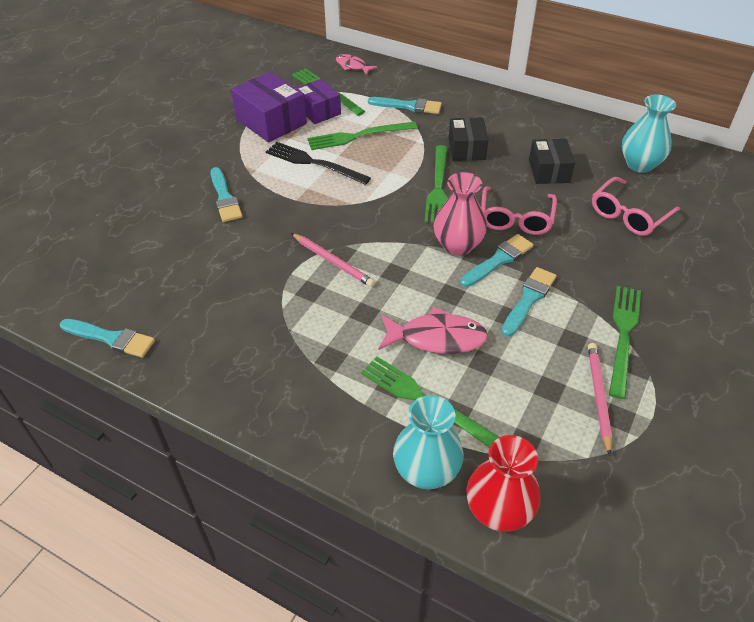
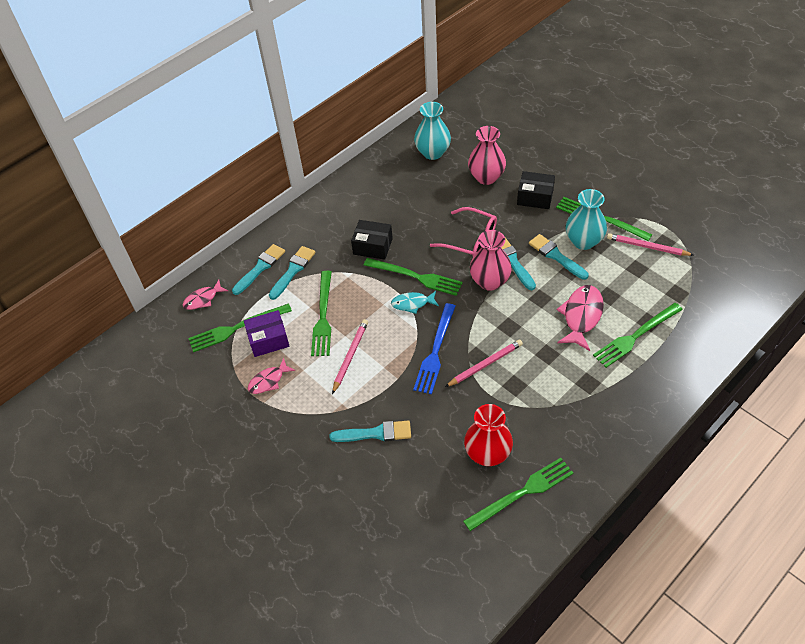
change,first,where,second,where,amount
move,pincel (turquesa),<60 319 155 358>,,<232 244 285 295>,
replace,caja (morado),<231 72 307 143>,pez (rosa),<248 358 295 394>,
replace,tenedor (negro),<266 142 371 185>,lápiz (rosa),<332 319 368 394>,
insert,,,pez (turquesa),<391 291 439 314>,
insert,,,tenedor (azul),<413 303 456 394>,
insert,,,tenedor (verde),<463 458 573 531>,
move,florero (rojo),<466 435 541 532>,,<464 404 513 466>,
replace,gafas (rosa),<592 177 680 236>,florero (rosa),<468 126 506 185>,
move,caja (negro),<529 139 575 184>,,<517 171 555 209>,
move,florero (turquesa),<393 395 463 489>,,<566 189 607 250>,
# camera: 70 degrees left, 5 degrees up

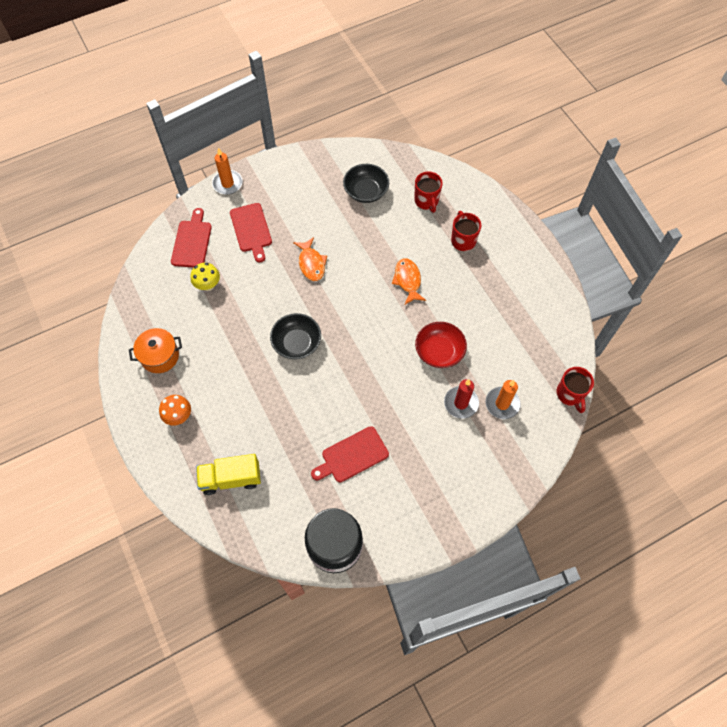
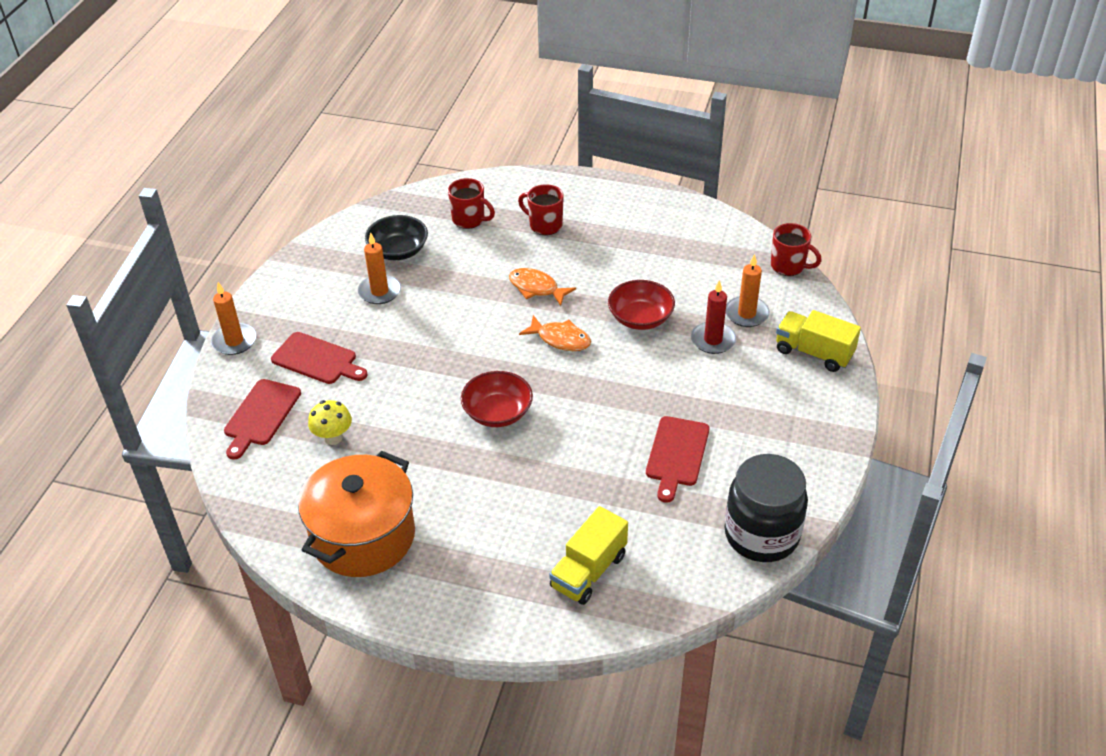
change,first,where,second,where,amount
rotate,tabla de cortar (rojo),<171 208 212 268>,,<224 379 301 460>,120 degrees counterclockwise
resize,olla (naranja),<129 328 182 373>,,<298 451 415 577>,x1.76
insert,,,vela (naranja),<358 232 401 304>,
recolor,cuenco (negro),<270 313 321 359>,cuenco (rojo),<461 371 533 427>,
move,pez (naranja),<293 237 327 281>,,<519 315 591 351>,
insert,,,camión (amarillo),<776 310 861 372>,
delete,seta (naranja),<159 395 191 425>,,,
# camera: 45 degrees left, 20 degrees down

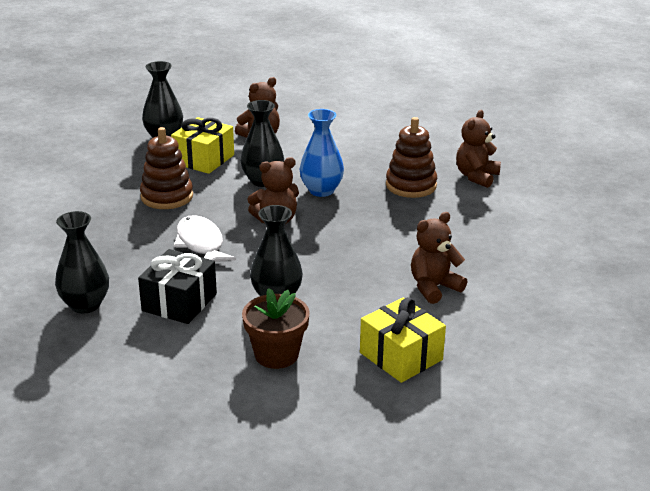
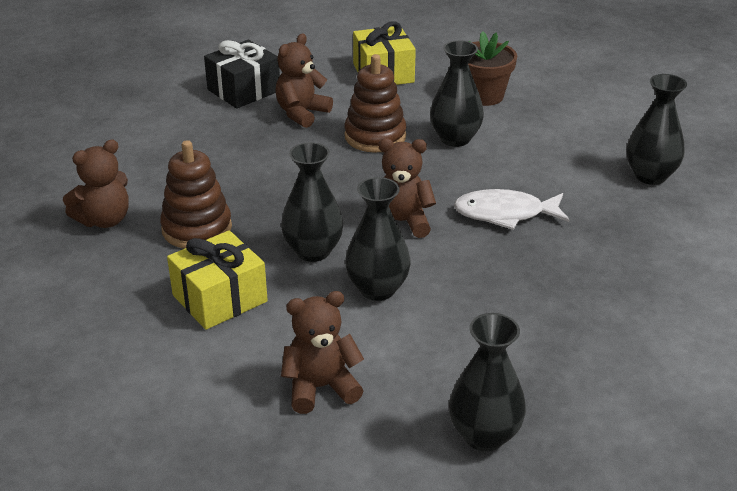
change,first,where,second,where,amount
move,regalo (amarillo),<171 117 234 174>,,<167 230 268 330>,
move,regalo (negro),<138 249 217 324>,,<204 40 280 108>,
rotate,osito (marrón),<411 212 467 304>,,<275 33 333 128>,135 degrees clockwise
recolor,florero (azul),<299 109 344 197>,florero (negro),<281 142 343 262>,
move,juguete apilable (marrón),<140 127 193 209>,,<344 54 406 153>,
rotate,pez (blanco),<173 215 236 261>,,<454 189 570 230>,90 degrees clockwise
# camera: 155 degrees left, 5 degrees up

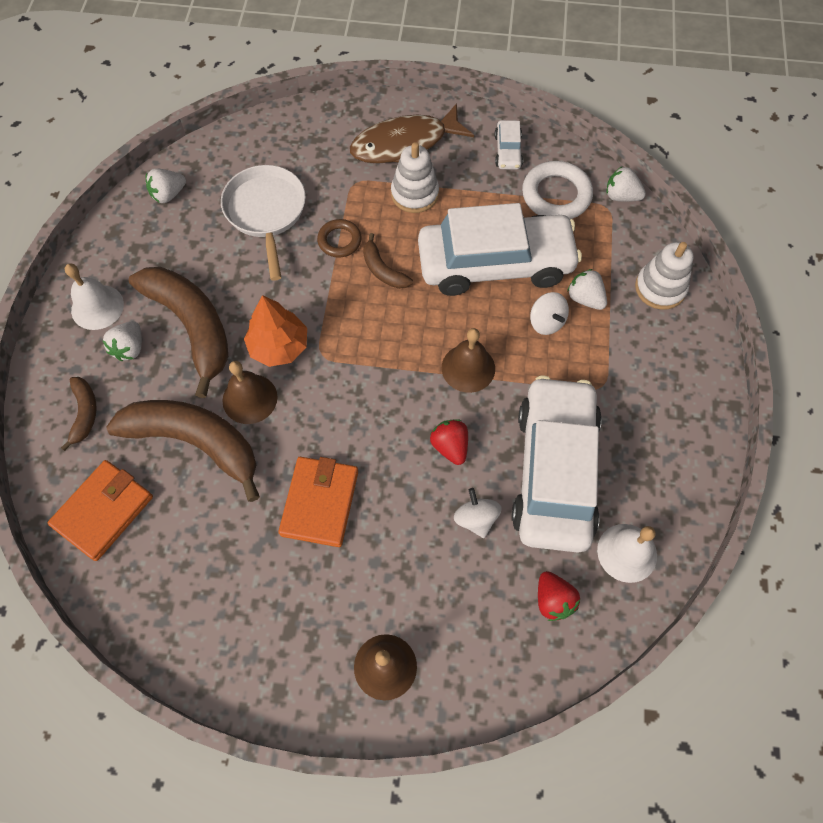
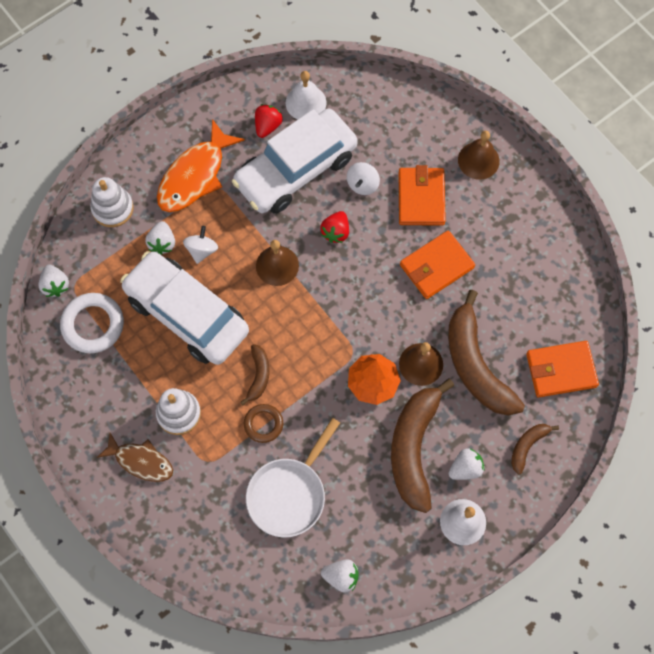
change,first,where,second,where,amount
resize,pez (marrón),<350 103 474 164>,,<97 433 173 482>,x0.65
insert,,,pez (naranja),<157 119 245 212>,
move,fresa (rojo),<538 571 580 621>,,<255 104 283 138>,
insert,,,cartera (naranja),<399 165 446 226>,
delete,coche (blanco),<494 120 523 170>,,,
# camera: 135 degrees left, 5 degrees up

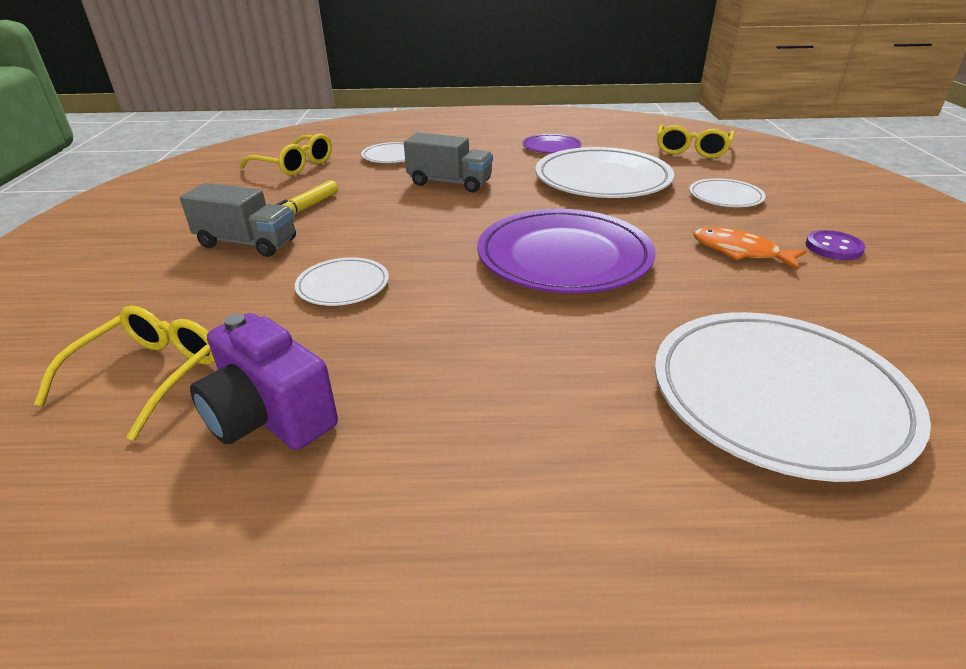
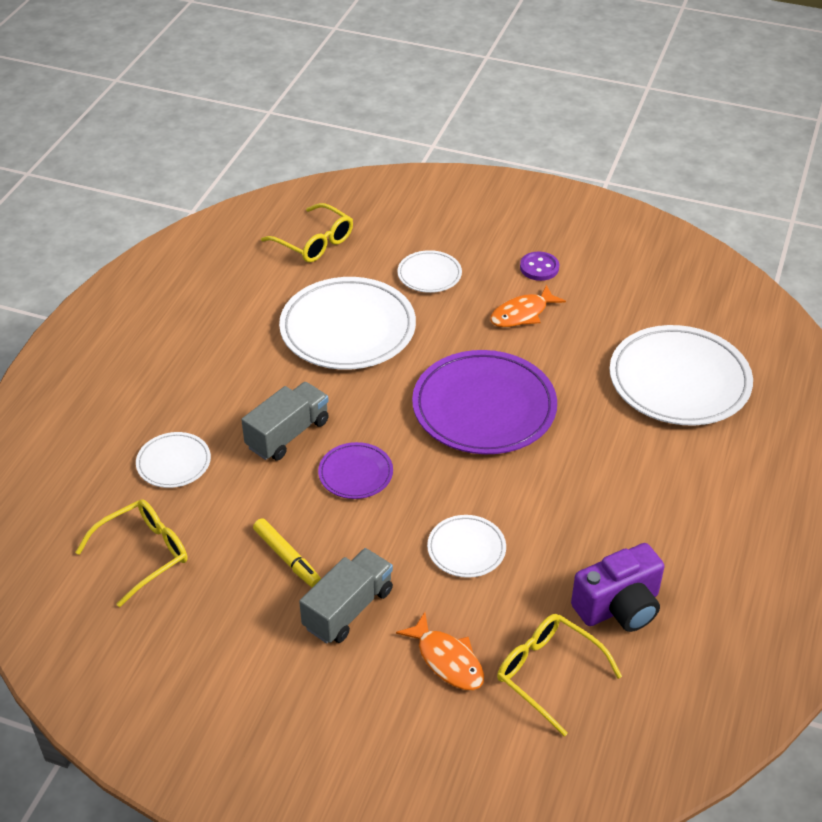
change,first,where,second,where,amount
move,plato (morado),<523 134 582 153>,,<318 442 393 499>,
insert,,,pez (naranja),<396 612 484 690>,
# camera: 70 degrees left, 10 degrees up

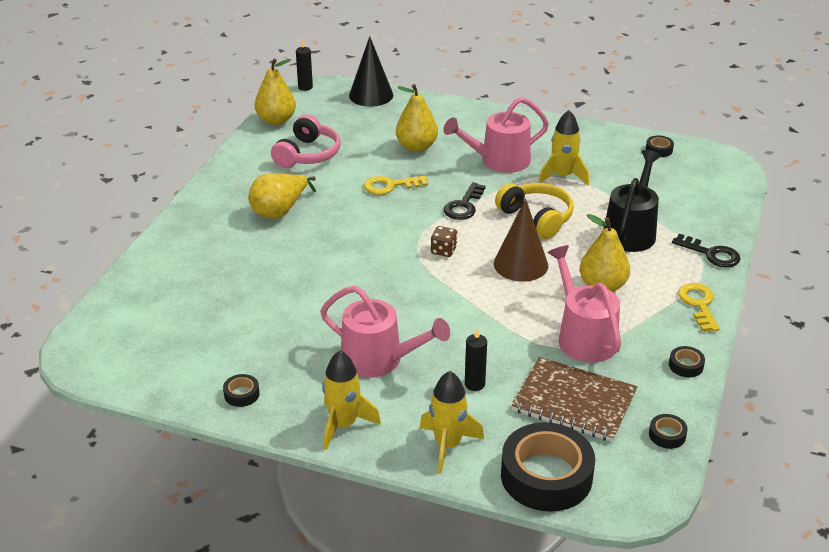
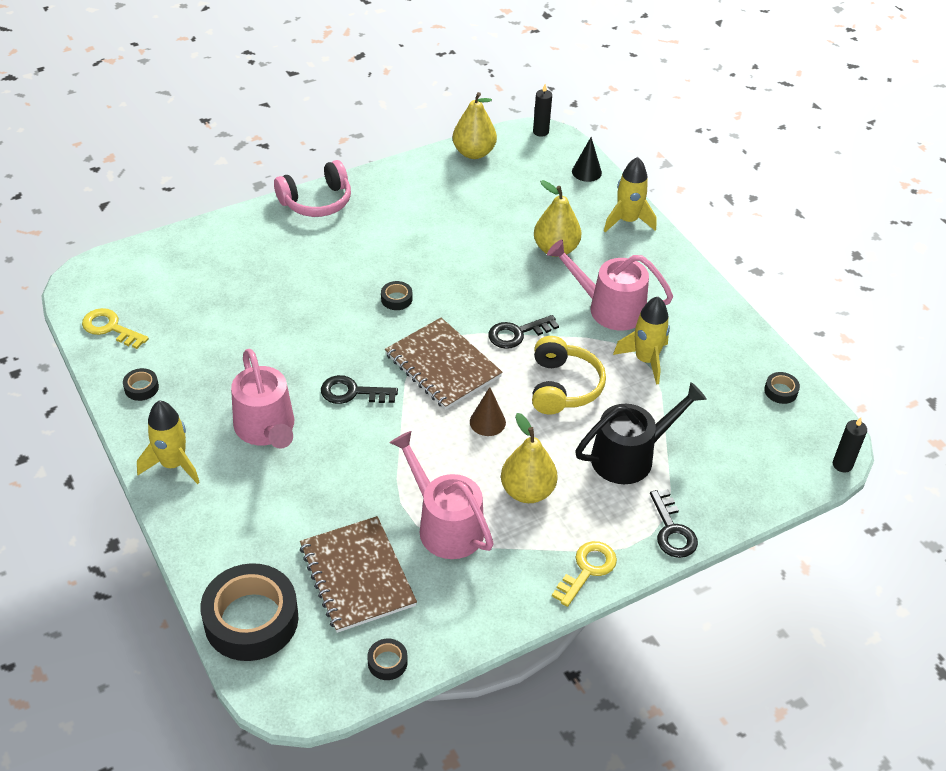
change,first,where,second,where,amount
move,llave (amarillo),<364 176 428 195>,,<82 308 149 349>,
move,auriculares (rosa),<271 114 340 168>,,<274 160 351 217>,
insert,,,llave (negro),<321 375 398 404>,
move,cinta adhesiva (negro),<669 346 705 377>,,<381 281 412 310>,
replace,dado (marrón),<431 226 457 257>,cuaderno (marrón),<385 318 503 410>,
rotate,regadera (rosa),<548 245 621 363>,,<390 431 494 559>,60 degrees counterclockwise
resize,cono (marrón),<494 198 548 282>,,<470 387 506 436>,x0.60
resize,cono (negro),<349 36 393 107>,,<572 137 602 182>,x0.60
move,cohete (amarillo),<420 371 484 473>,,<604 157 656 232>,
move,vela (negro),<465 329 487 391>,,<833 417 867 473>,
delete,pera (amarillo),<248 173 316 219>,,,
# camera: 40 degrees right, 10 degrees up

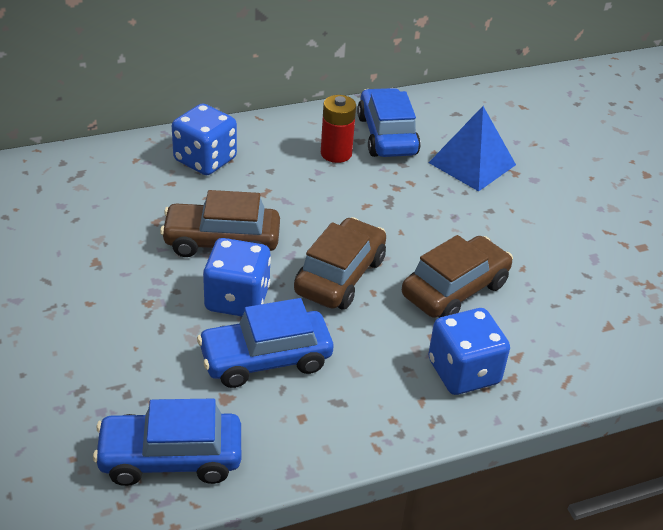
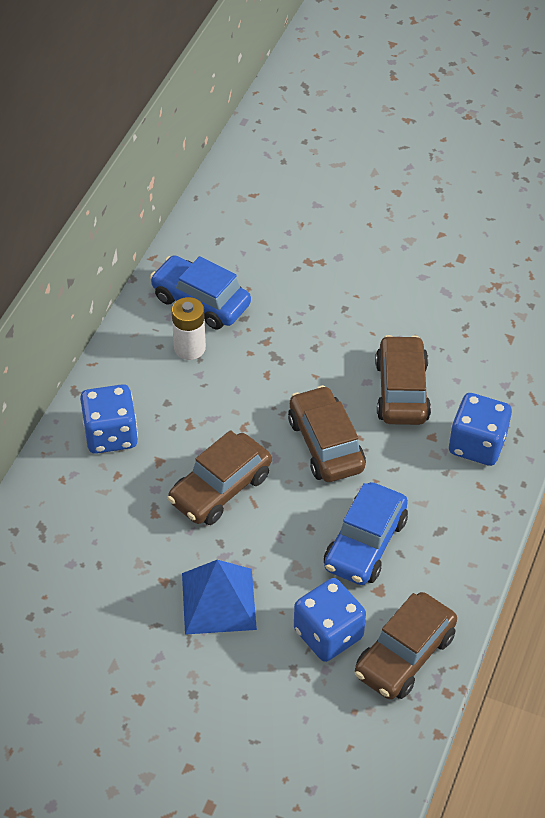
change,first,where,second,where,amount
recolor,pila (rojo),<321 95 356 163>,pila (blanco),<172 297 206 360>,
move,pirámide (azul),<429 106 516 191>,,<182 560 257 635>,
move,dado (azul),<203 238 271 317>,,<294 578 366 662>,
recolor,coche (azul),<93 399 241 486>,coche (marrón),<355 592 457 700>,
# camera: 45 degrees left, 10 degrees up

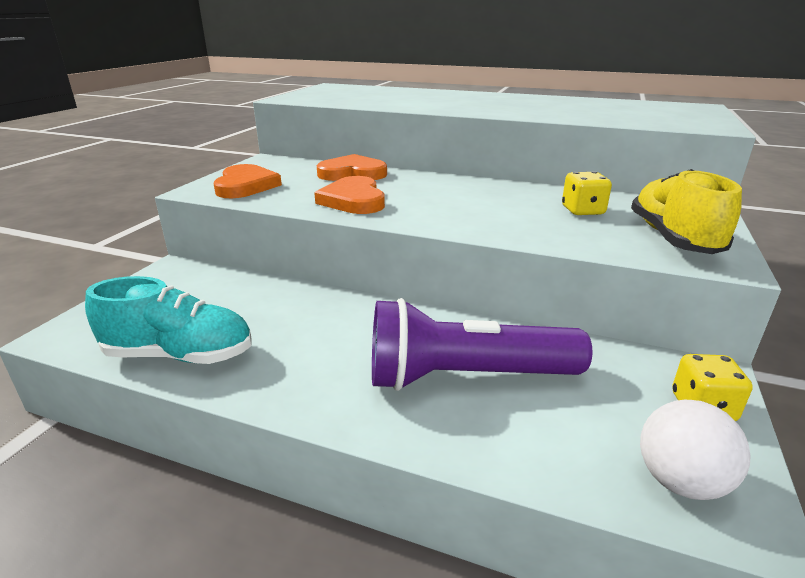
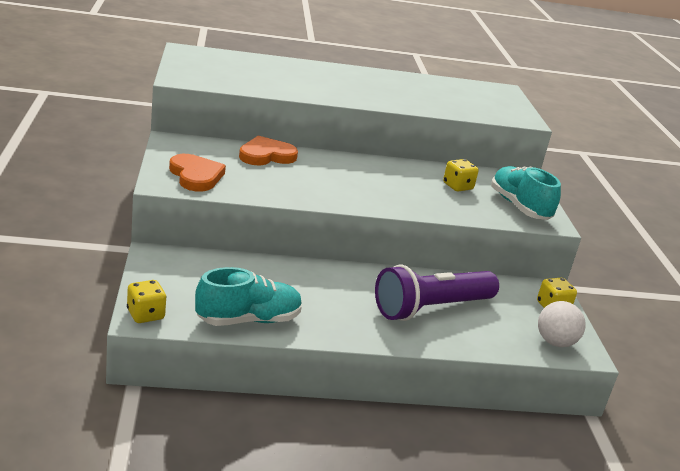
change,first,where,second,where,amount
insert,,,dado (amarillo),<127 280 167 323>,
recolor,zapato (amarillo),<631 169 742 254>,zapato (turquesa),<491 166 561 220>,
delete,corazón (naranja),<314 176 385 214>,,,
# camera: 30 degrees left, 0 degrees up

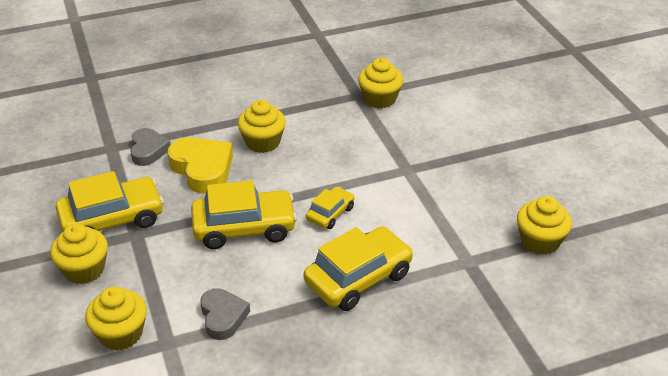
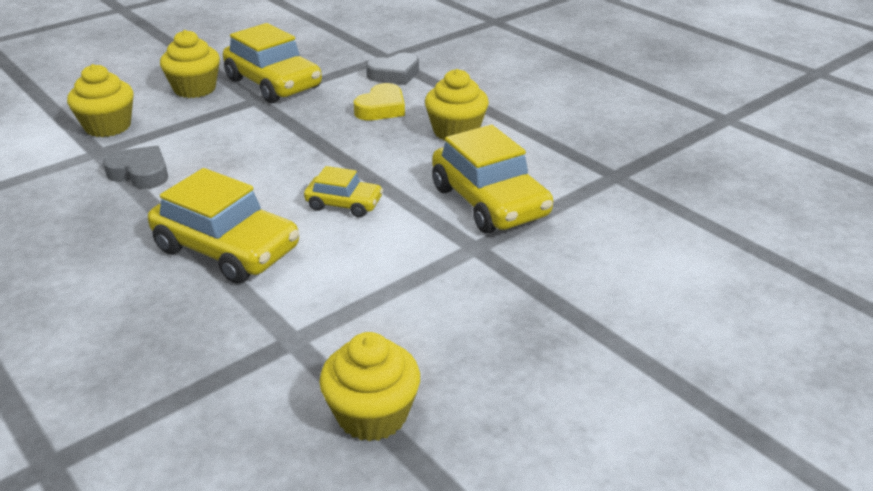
change,first,where,second,where,amount
rotate,corazón (gris),<200 288 250 340>,,<103 146 168 189>,120 degrees counterclockwise
resize,corazón (amarillo),<167 137 233 194>,,<354 83 405 120>,x0.65
move,coche (amarillo),<191 180 297 249>,,<432 125 553 233>,
delete,magdalena (amarillo),<358 58 403 108>,,,
# camera: 70 degrees right, 5 degrees down

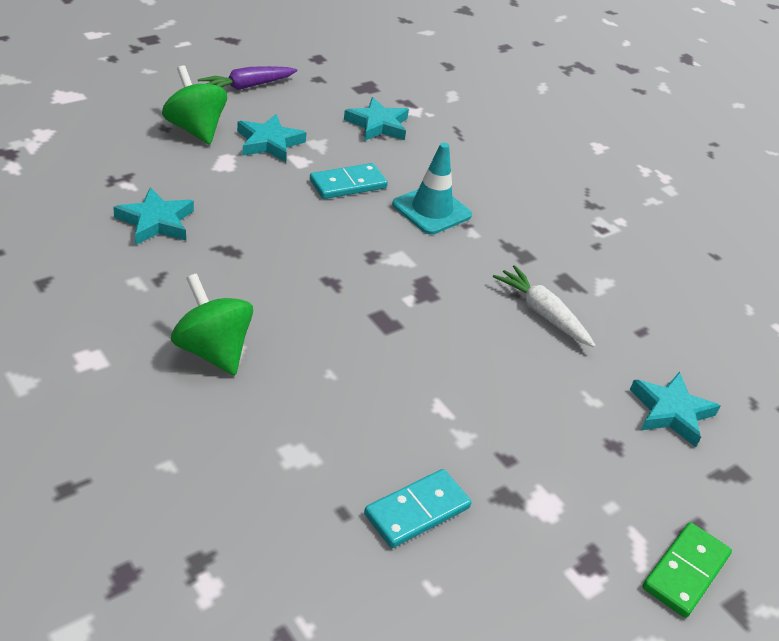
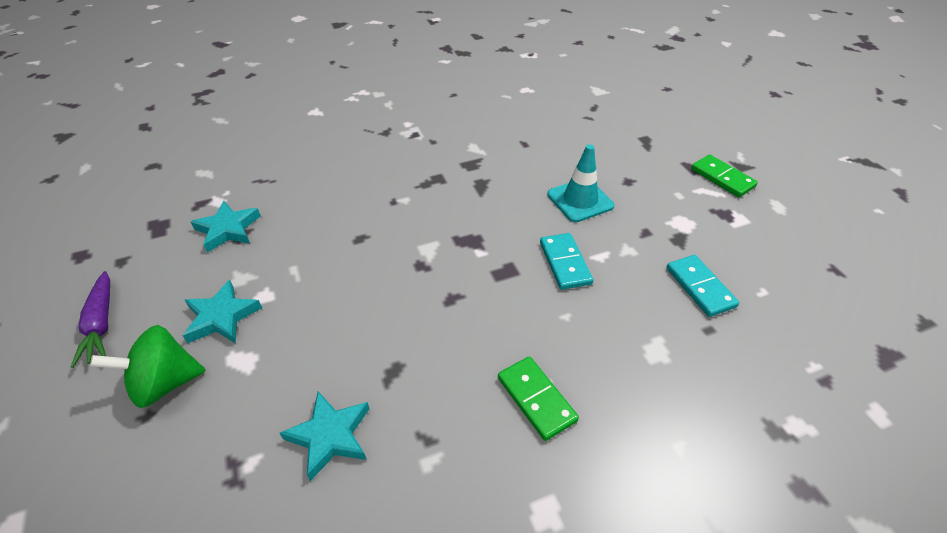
change,first,where,second,where,amount
replace,peonza (verde),<171 273 253 375>,ficha de dominó (verde),<498 356 579 441>,
move,ficha de dominó (turquesa),<310 163 388 199>,,<540 233 593 290>,
move,cono de tráfico (turquesa),<392 142 472 235>,,<547 144 614 222>,
delete,zanahoria (blanco),<493 265 596 347>,,,
delete,estrella (turquesa),<630 372 720 447>,,,
# camera: 70 degrees left, 5 degrees up

